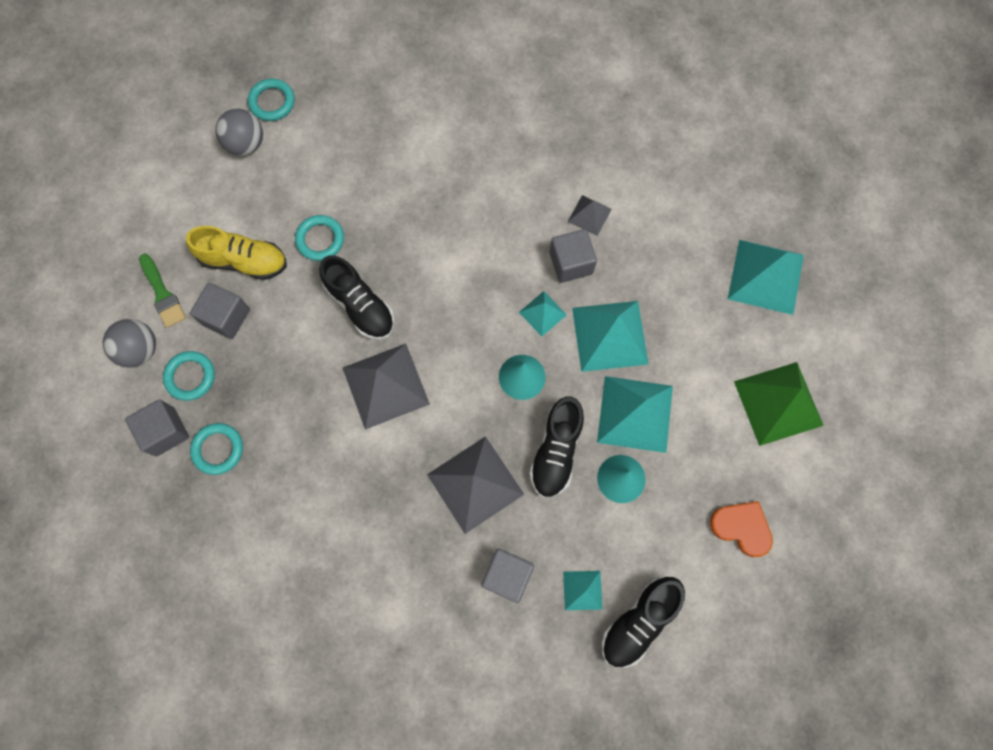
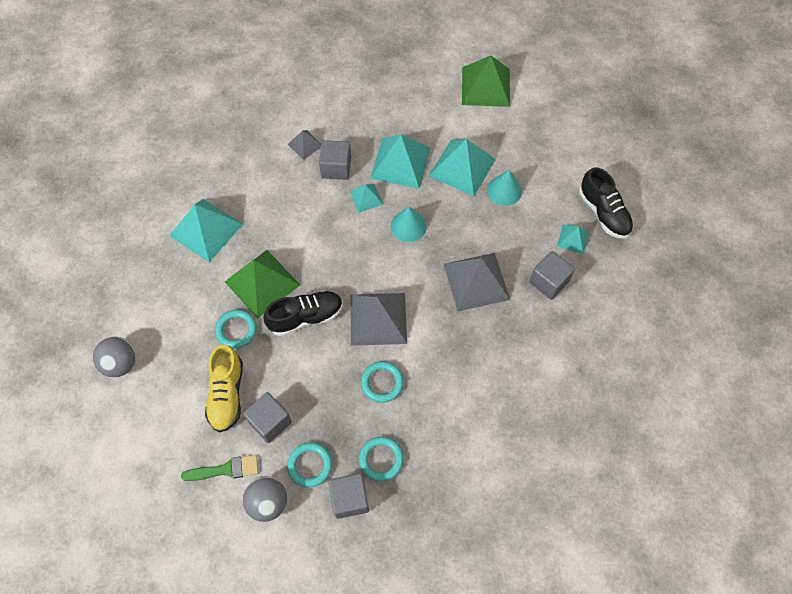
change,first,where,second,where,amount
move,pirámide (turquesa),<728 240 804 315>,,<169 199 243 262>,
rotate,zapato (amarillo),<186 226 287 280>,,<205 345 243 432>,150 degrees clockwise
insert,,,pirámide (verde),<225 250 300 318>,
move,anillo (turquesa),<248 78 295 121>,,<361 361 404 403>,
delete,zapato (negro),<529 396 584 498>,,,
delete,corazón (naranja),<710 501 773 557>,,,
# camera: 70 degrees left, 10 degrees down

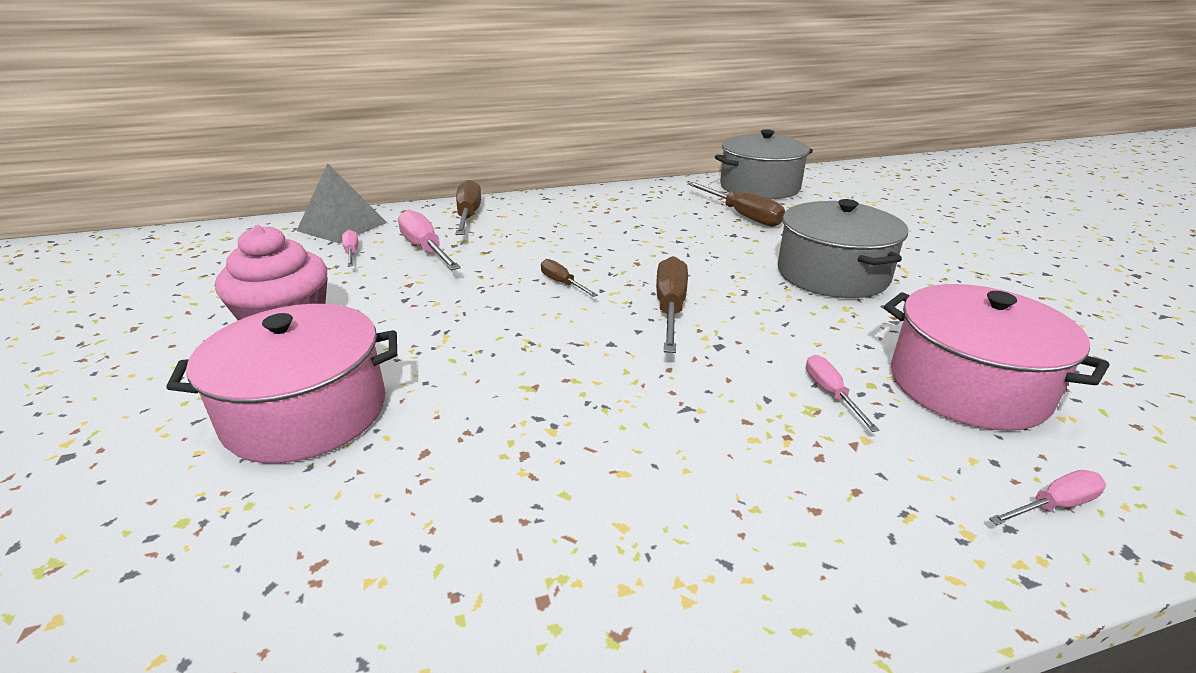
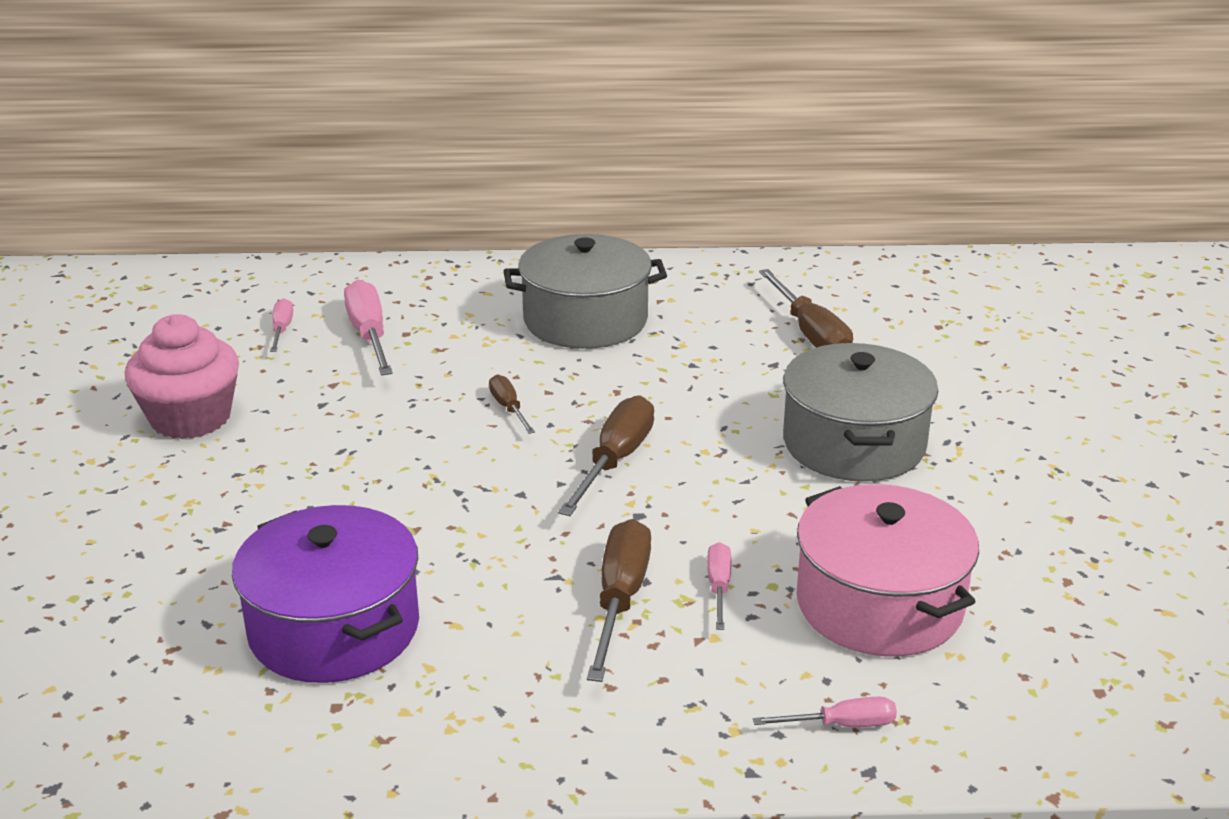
change,first,where,second,where,amount
insert,,,olla (morado),<232 505 419 683>,
move,olla (gris),<715 129 813 199>,,<504 234 667 349>,
move,destornillador (marrón),<456 180 481 235>,,<587 519 651 682>,
delete,olla (rosa),<166 304 397 463>,,,
delete,pirámide (gris),<296 163 387 243>,,,
# camera: 15 degrees right, 0 degrees up

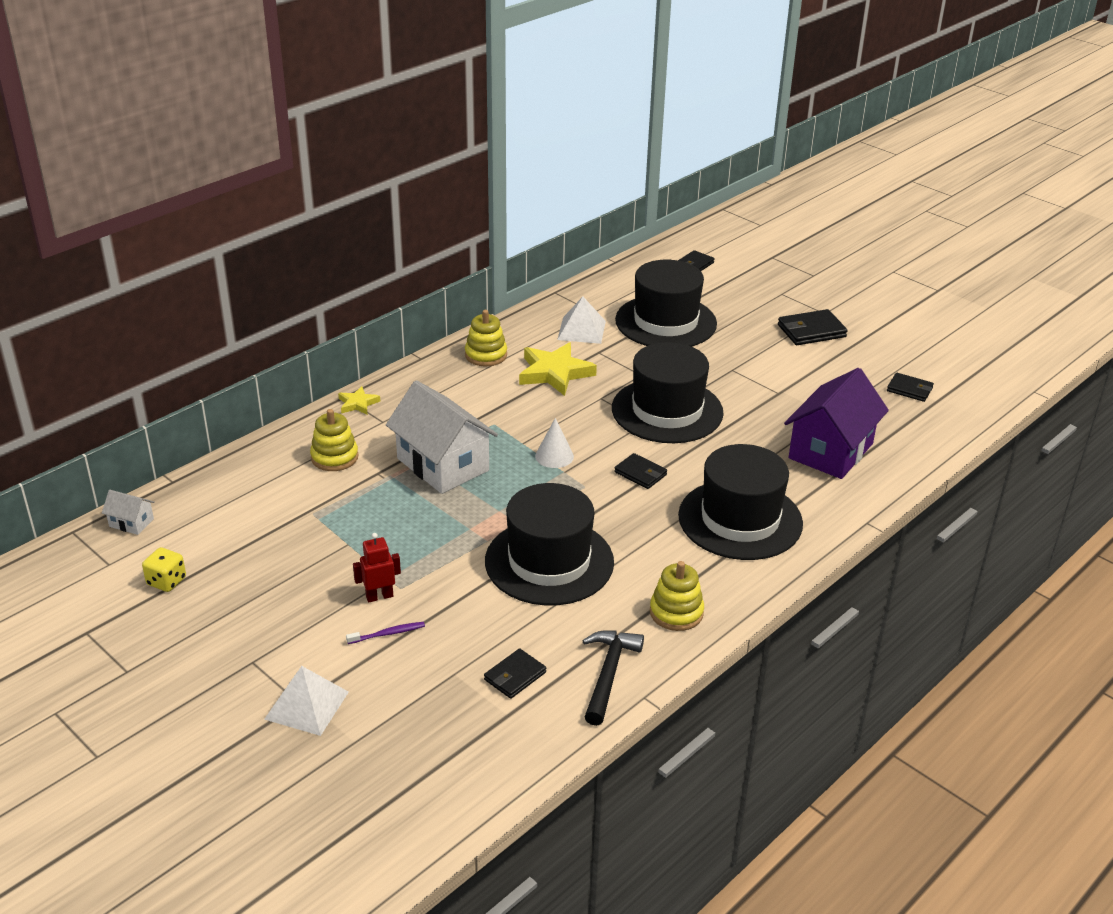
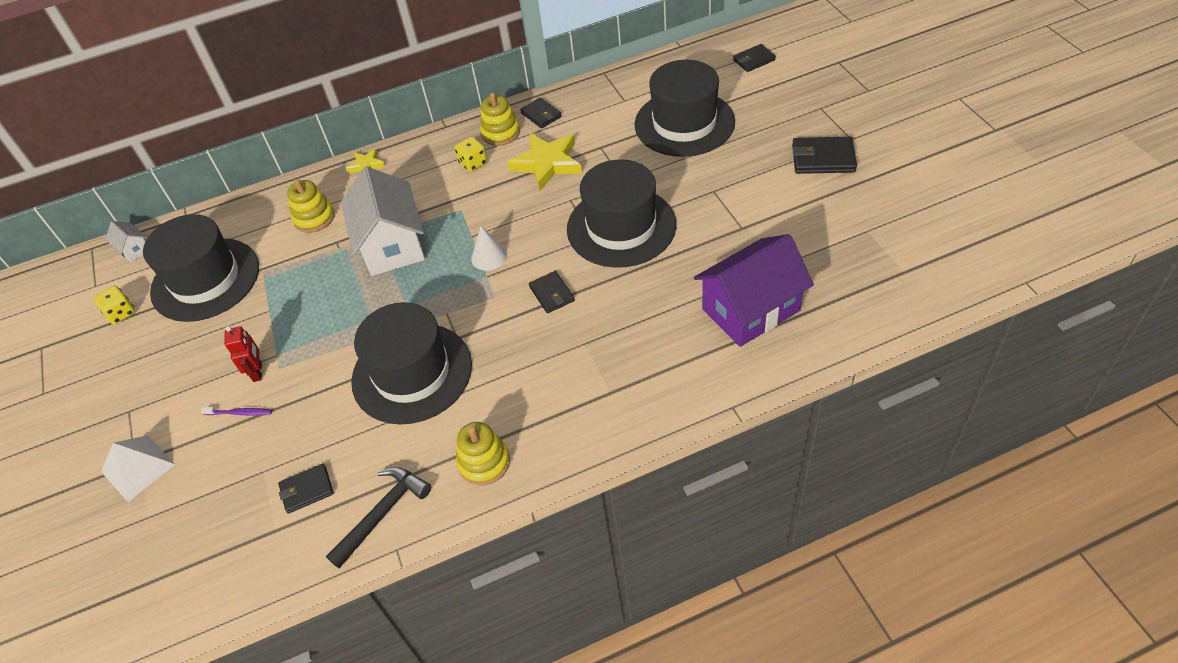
change,first,where,second,where,amount
move,sombrero (negro),<678 444 803 560>,,<143 214 259 322>,
rotate,robot (rojo),<353 533 401 602>,,<224 326 262 382>,75 degrees clockwise
insert,,,dado (amarillo),<455 136 487 172>,
move,cartera (negro),<887 373 934 402>,,<520 97 562 129>,
delete,pirámide (blanco),<557 297 606 344>,,,
# camera: 30 degrees right, 15 degrees up

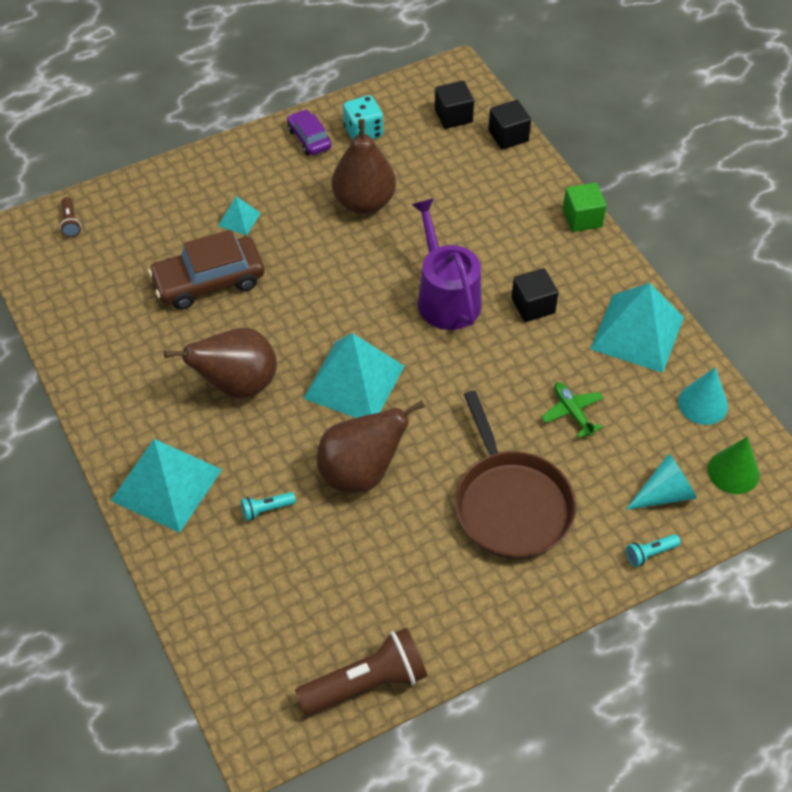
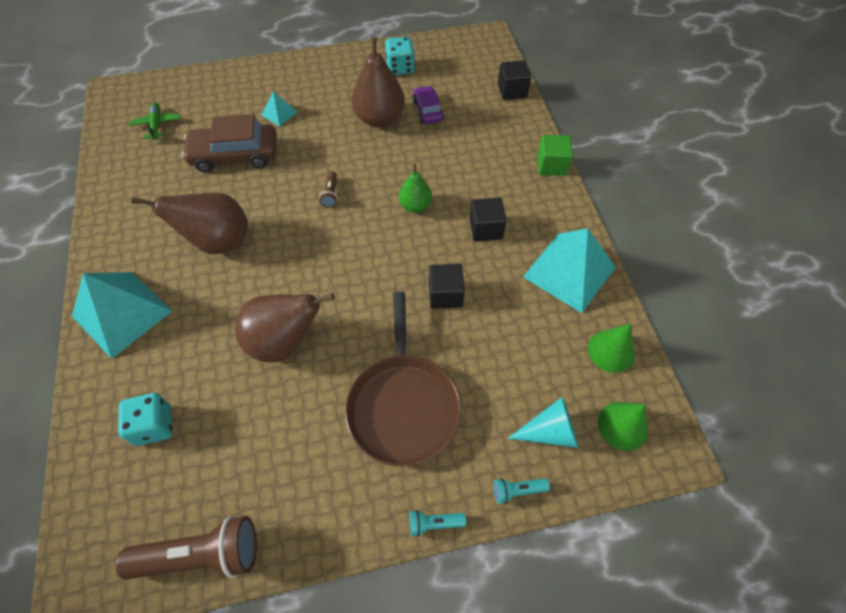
change,first,where,second,where,amount
insert,,,dado (turquesa),<118 393 172 446>,
move,avión (verde),<542 382 604 438>,,<129 102 180 140>,
move,lámpara de mano (marrón),<60 197 81 237>,,<319 171 338 208>,
replace,regadera (morado),<411 198 482 330>,pera (verde),<399 164 432 213>,
move,lámpara de mano (turquesa),<241 492 296 521>,,<409 510 466 537>,
move,coche (morado),<287 109 332 155>,,<412 86 444 124>,
move,cubo (negro),<435 81 474 129>,,<429 264 465 309>,
recolor,cono (turquesa),<678 367 728 425>,cono (verde),<588 324 635 373>,
delete,pirámide (turquesa),<303 333 404 418>,,,
# camera: 15 degrees right, 5 degrees up

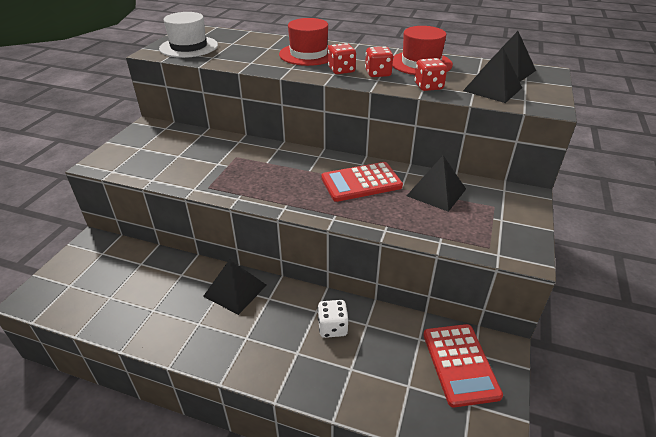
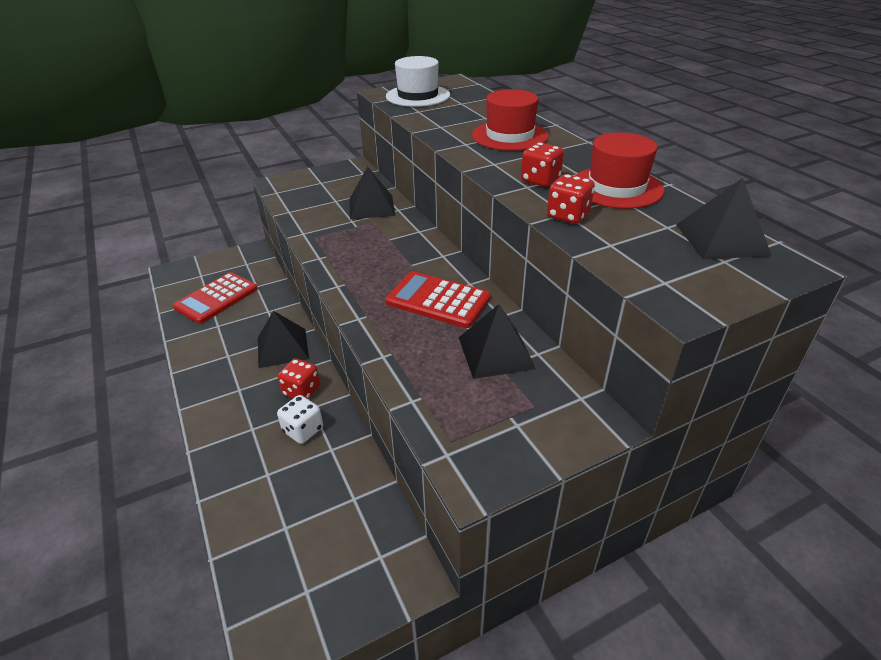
change,first,where,second,where,amount
move,calculadora (rojo),<423 324 503 408>,,<173 272 258 324>,
move,dado (rojo),<328 43 356 74>,,<278 358 320 399>,
move,pirámide (negro),<463 47 522 103>,,<349 167 395 219>,
# camera: 45 degrees right, 0 degrees up

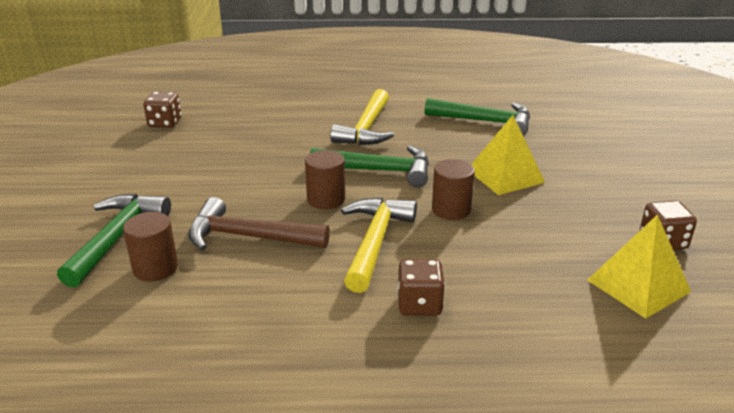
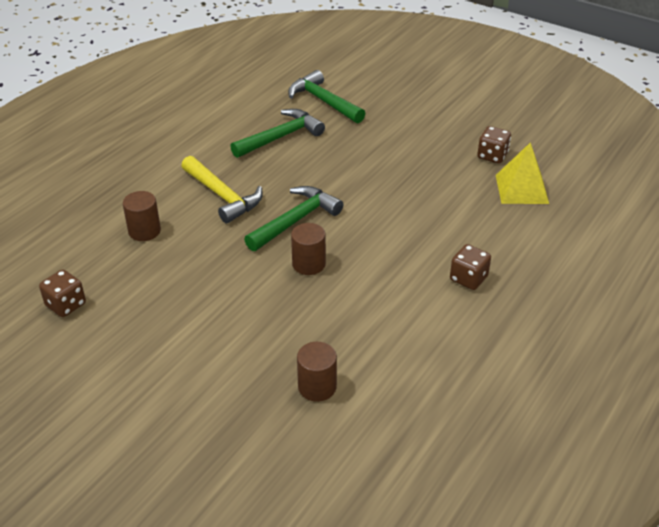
change,first,where,second,where,amount
move,cilindro (marrón),<432 159 475 220>,,<123 191 161 241>,
move,martillo (verde),<57 194 171 288>,,<288 70 366 123>,
delete,martillo (marrón),<188 197 330 251>,,,
delete,martillo (amarillo),<341 197 417 293>,,,
delete,pirámide (amarillo),<471 115 545 195>,,,
# camera: 55 degrees left, 10 degrees up

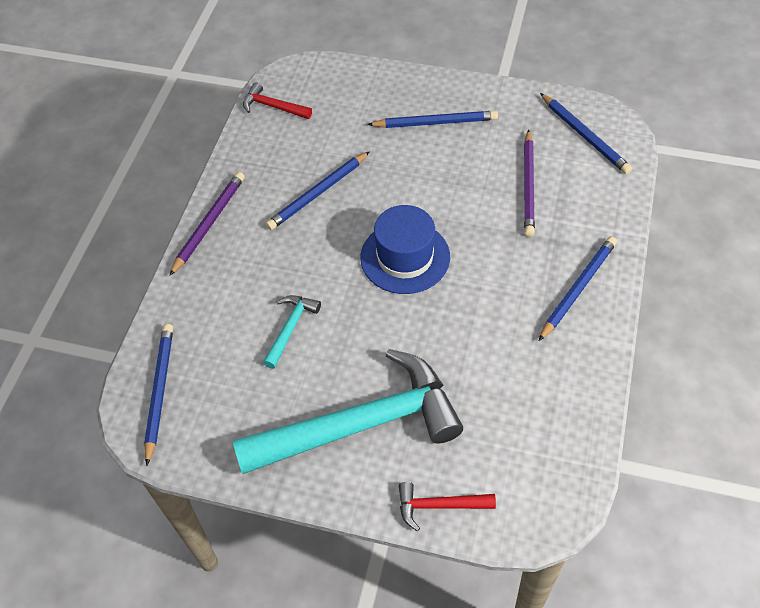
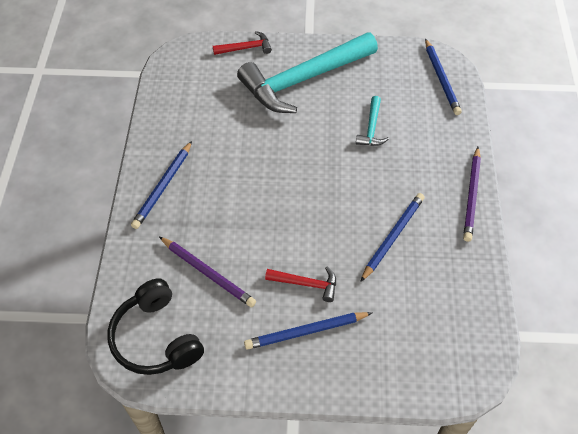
change,first,where,second,where,amount
replace,lápiz (azul),<540 93 632 174>,auriculares (negro),<108 278 204 375>,
rotate,lápiz (morado),<524 129 535 237>,,<159 237 256 307>,135 degrees clockwise
move,martillo (rojo),<243 82 312 119>,,<265 267 336 302>,
delete,sombrero (azul),<360 205 450 294>,,,
# camera: 165 degrees right, 0 degrees up

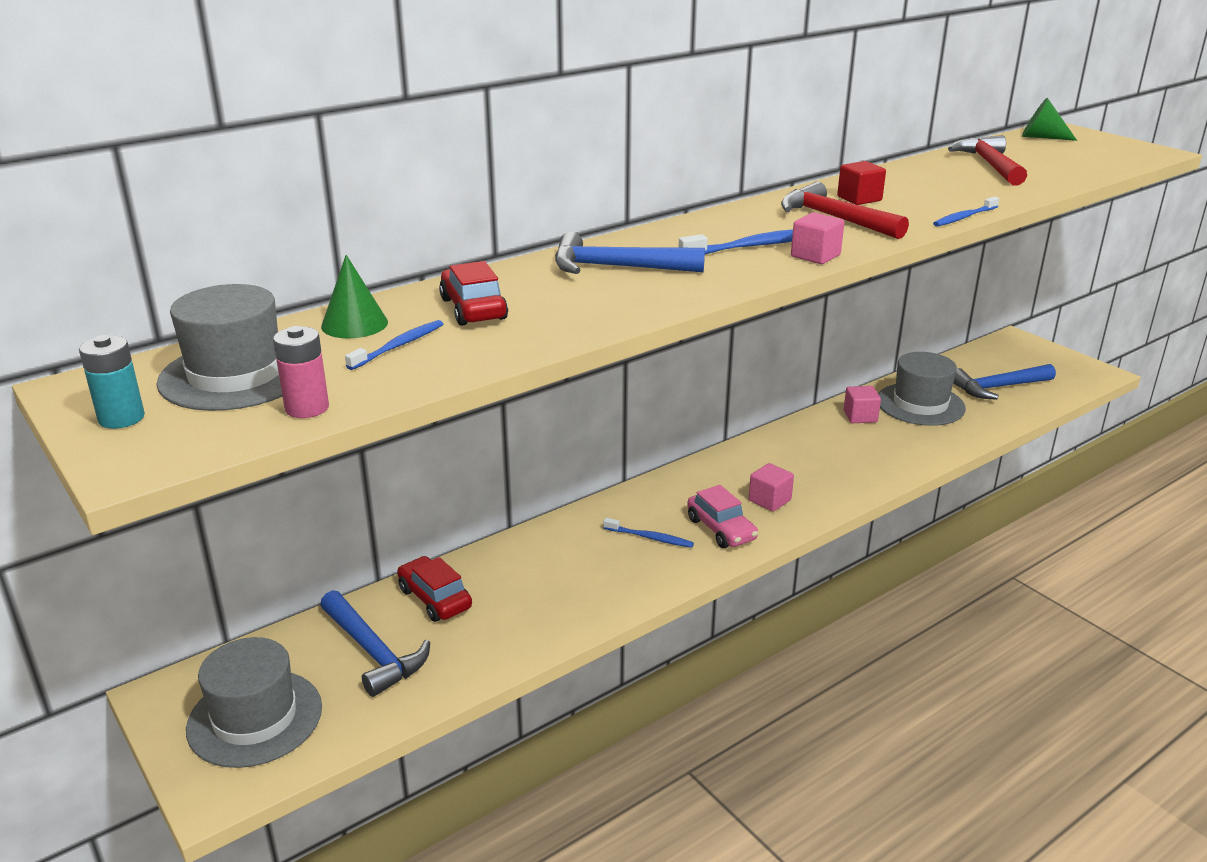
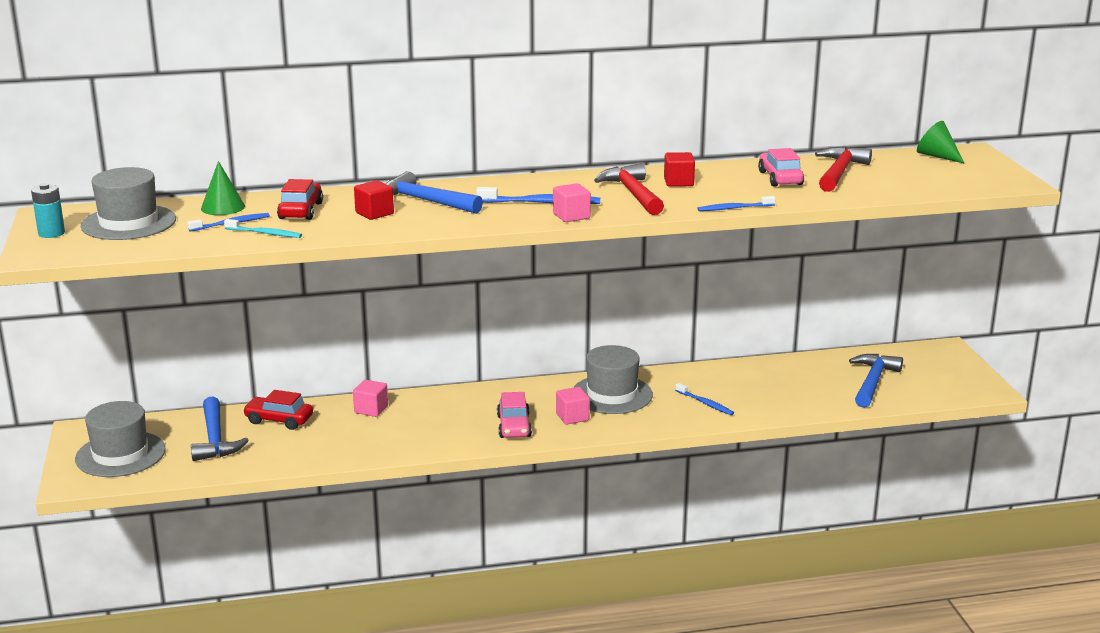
change,first,where,second,where,amount
insert,,,cepillo de dientes (turquesa),<224 219 302 238>,
rotate,coche (rojo),<397 556 472 622>,,<243 390 313 430>,60 degrees counterclockwise
move,cubo (rosa),<844 386 881 423>,,<353 380 388 417>,
insert,,,cubo (rojo),<354 180 394 220>,
move,sombrero (gris),<878 352 966 426>,,<574 345 653 414>,
move,cepillo de dientes (azul),<603 518 694 548>,,<675 383 734 415>,
insert,,,coche (rosa),<758 148 804 187>,
rotate,martillo (azul),<953 364 1056 400>,,<849 354 903 408>,105 degrees clockwise
delete,pila (rosa),<273 326 329 418>,,,
# camera: 25 degrees right, 5 degrees down

